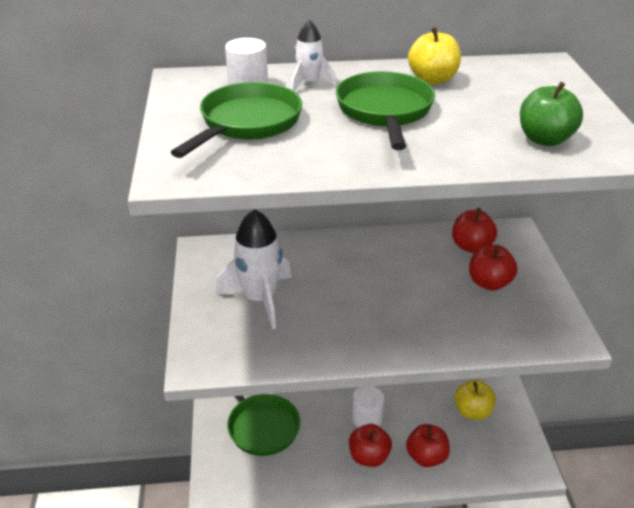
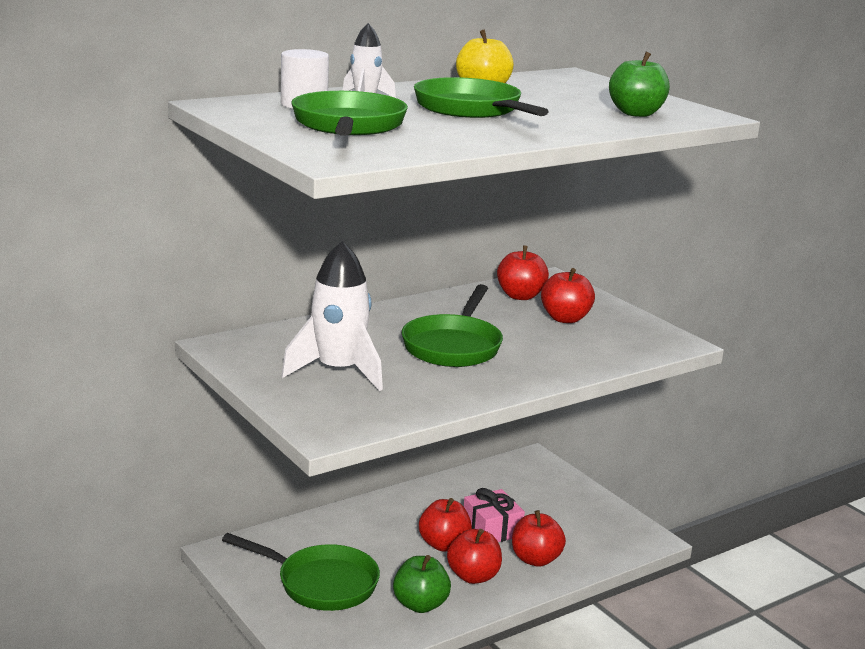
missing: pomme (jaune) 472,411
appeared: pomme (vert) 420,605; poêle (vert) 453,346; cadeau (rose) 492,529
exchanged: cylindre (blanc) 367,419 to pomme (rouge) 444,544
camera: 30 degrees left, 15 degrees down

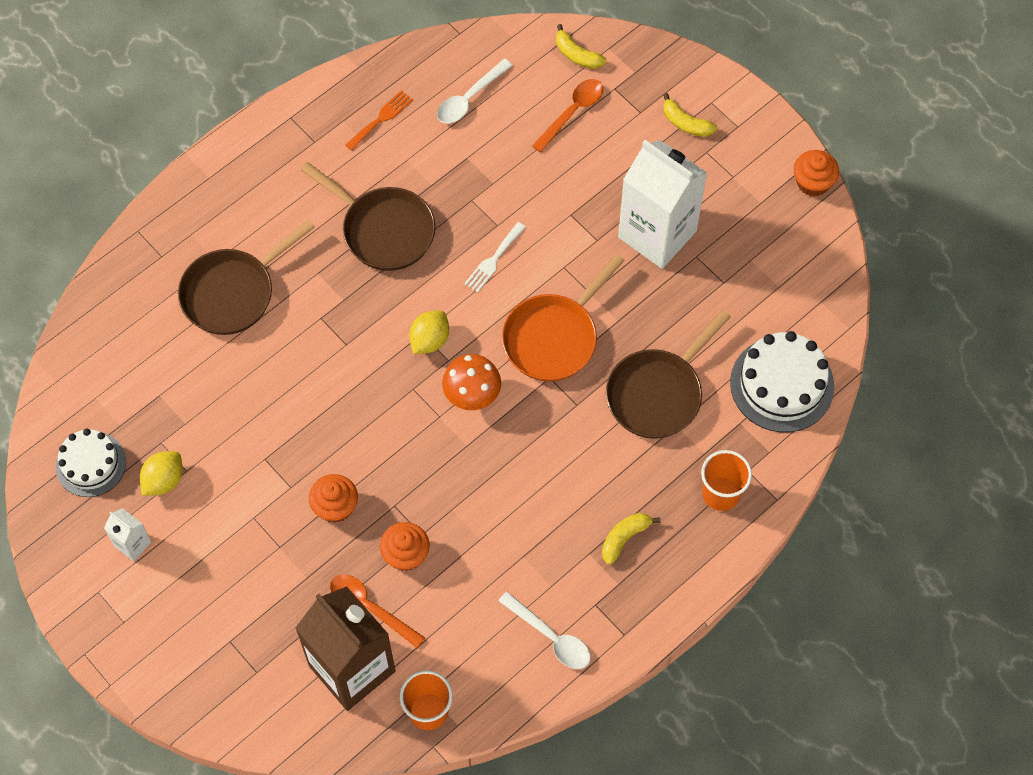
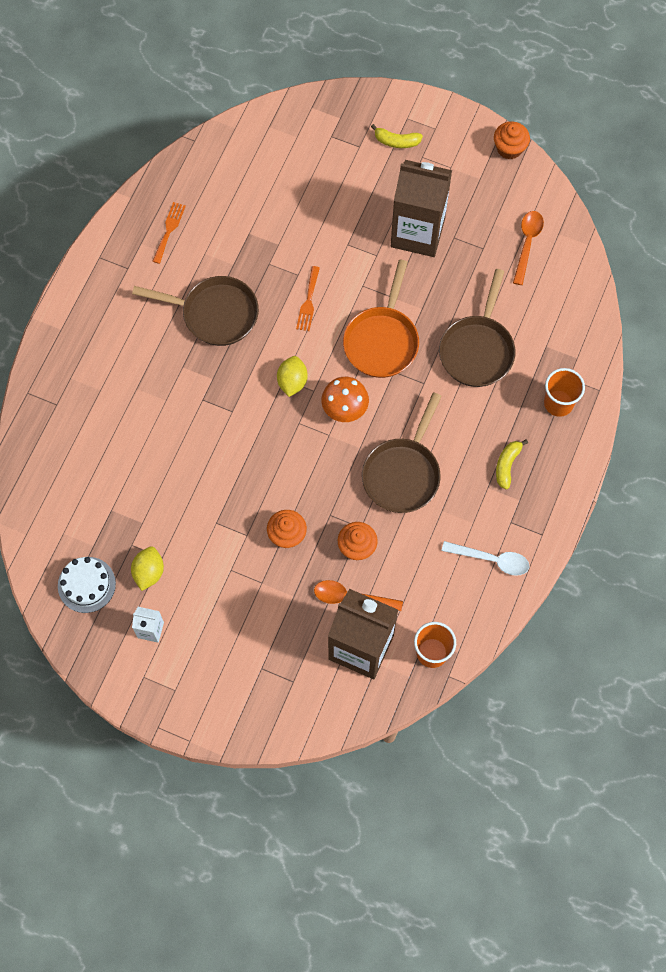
missing: cuillère (blanc) 469,98; banane (jaune) 577,55; gâteau (blanc) 782,384
relocated: poêle (marron) 233,292 to 403,473; cuillère (orange) 572,112 to 527,244
colour: fourchette (blanc) 493,260 to fourchette (orange) 308,302; brique de lait (blanc) 657,234 to brique de lait (marron) 417,233
camera: 25 degrees left, 5 degrees up

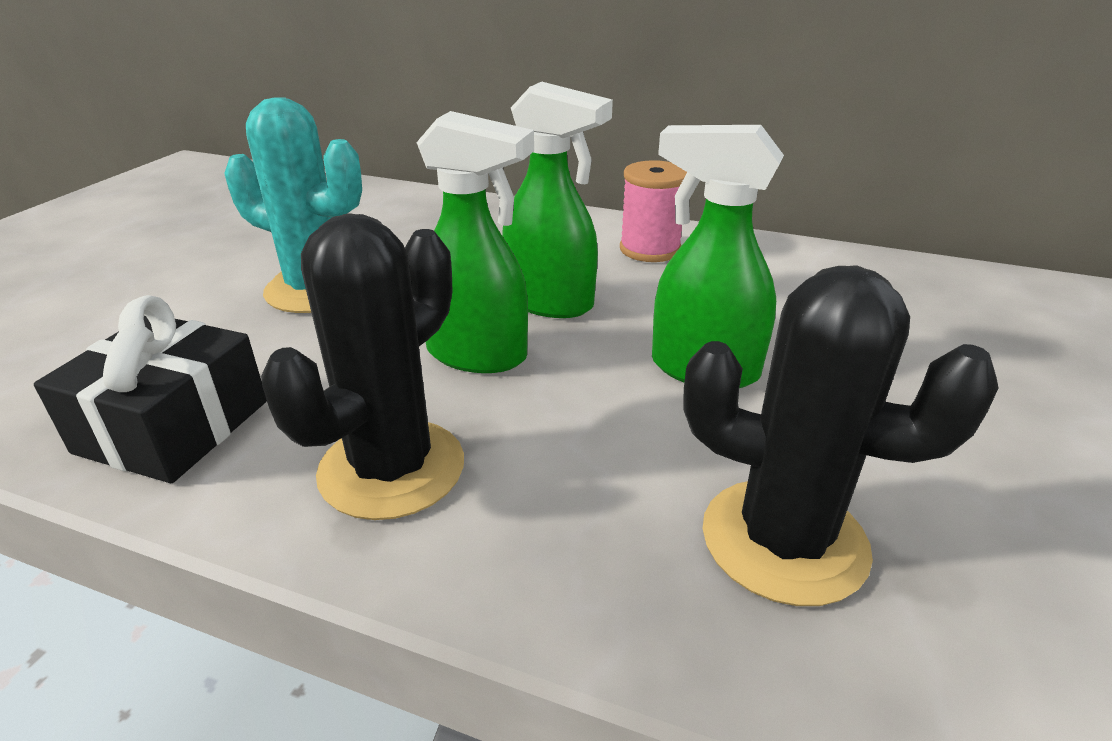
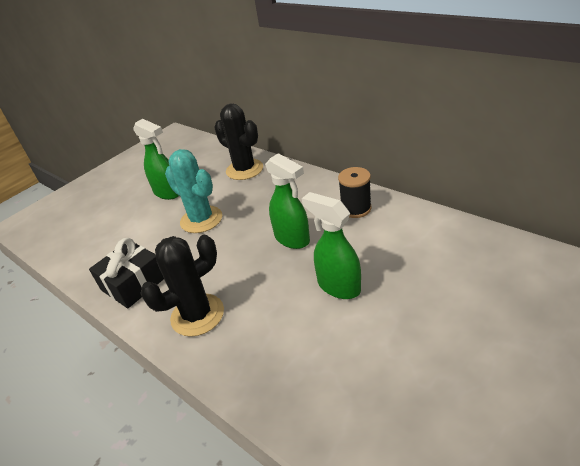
relocated: vaporisateur (vert) 478,355 to 168,192; cactus (noir) 784,540 to 244,169
colour: bobine (rose) 650,249 to bobine (noir) 356,209
camera: 25 degrees right, 5 degrees up

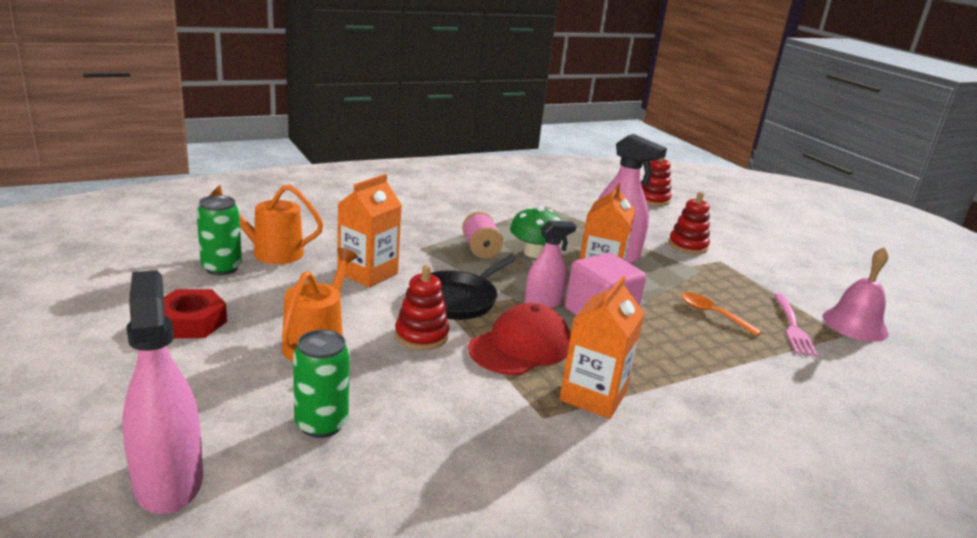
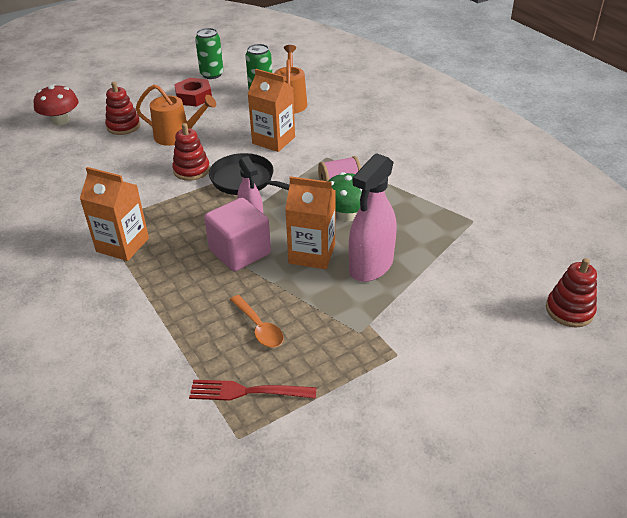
missing: casquette (rouge) 520,346; cloche (rose) 855,324
relocated: canette (vert) 321,424 to 212,74; jouet à empiler (rouge) 687,245 to 123,126
exchanged: vaporisateur (rose) 168,481 to champignon (rouge) 61,120
colour: fourchette (rose) 793,327 to fourchette (rouge) 247,391
spun: cuillère (orange) 712,314 = 259,328 105 degrees clockwise
camera: 90 degrees right, 15 degrees up

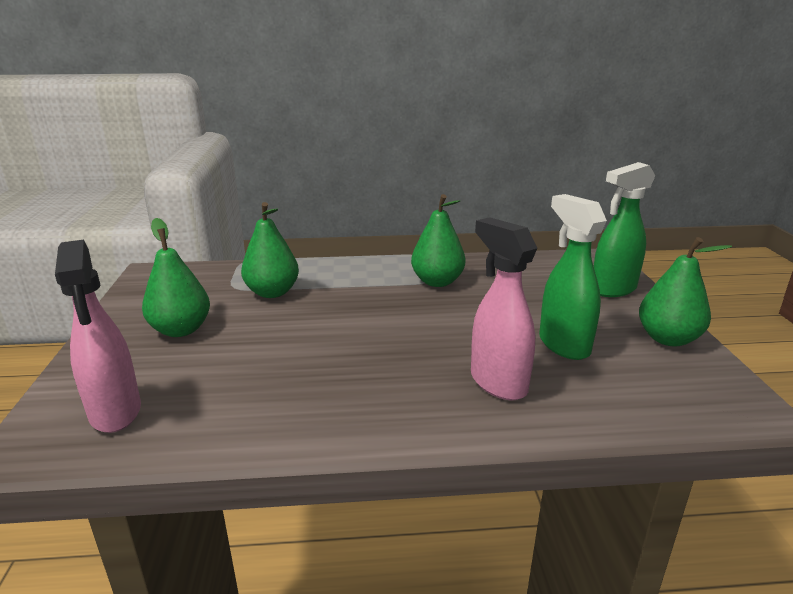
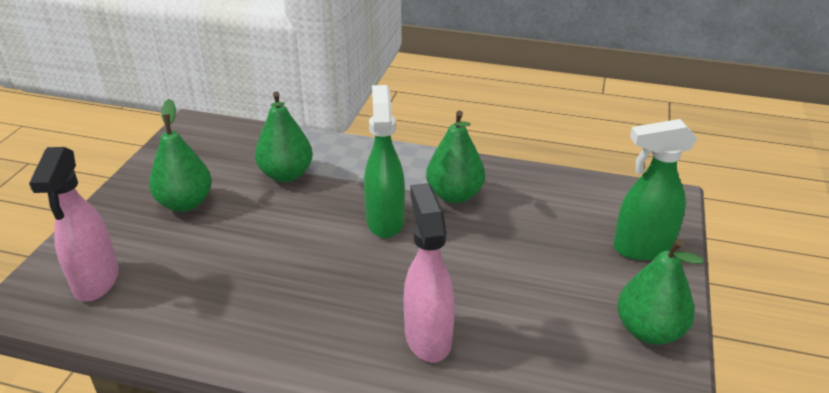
relocated: vaporisateur (vert) 563,345 to 385,221
camera: 20 degrees right, 10 degrees up

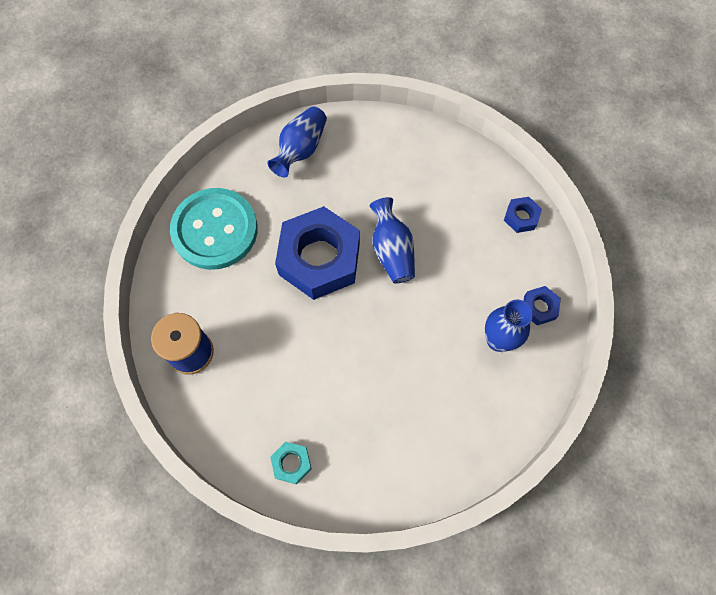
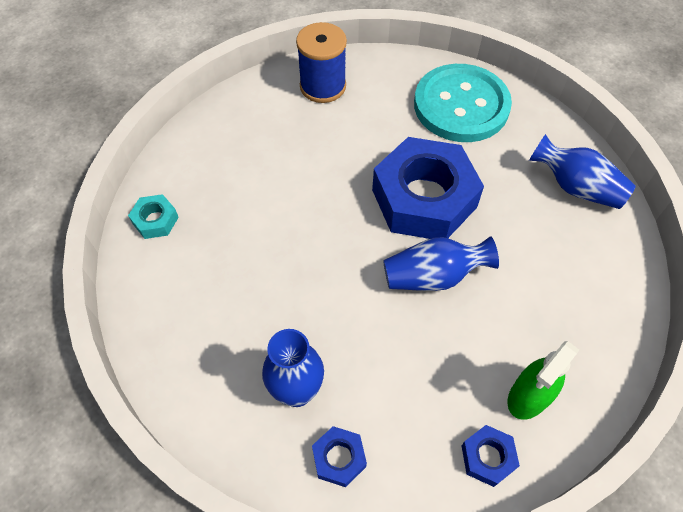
appeared: vaporisateur (vert) 529,396
relocated: écrou (turquoise) 291,463 to 155,220
camera: 95 degrees right, 10 degrees down

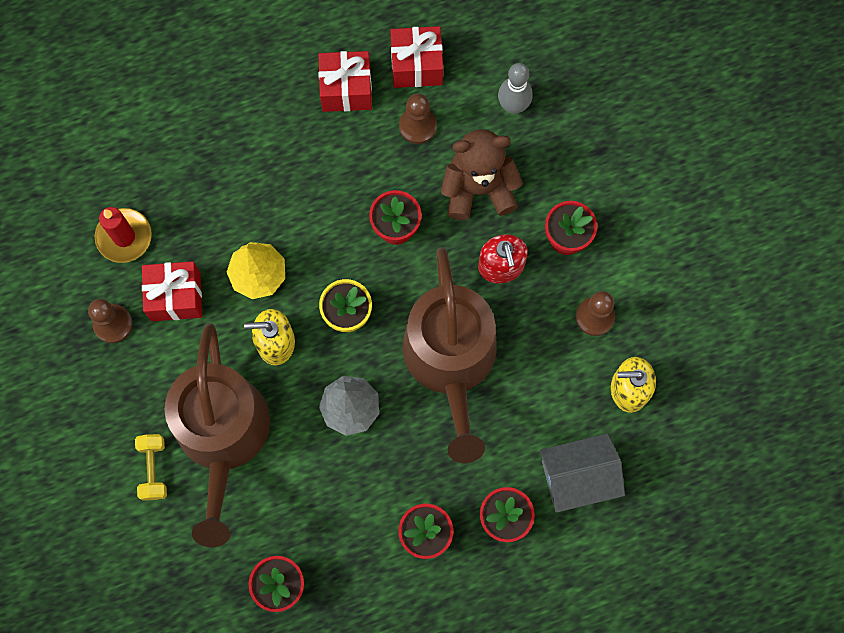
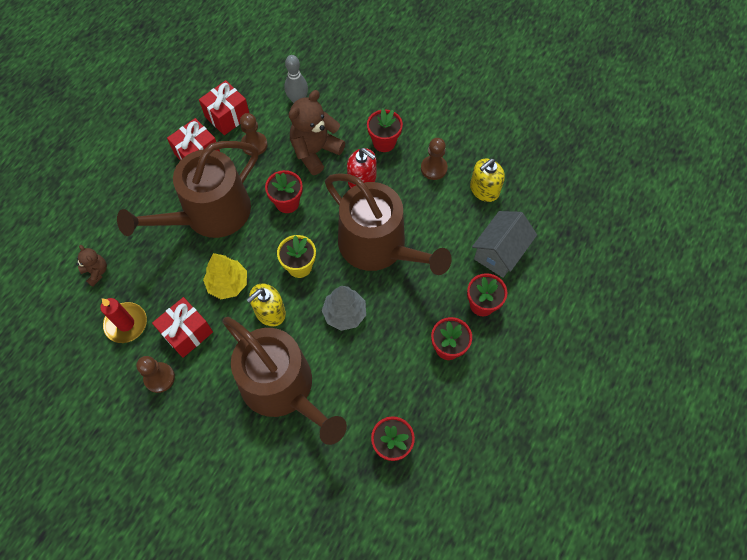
missing: haltère (jaune) 153,469
appeared: ours en peluche (marron) 96,272; arrosoir (marron) 209,214
camera: 40 degrees left, 10 degrees down

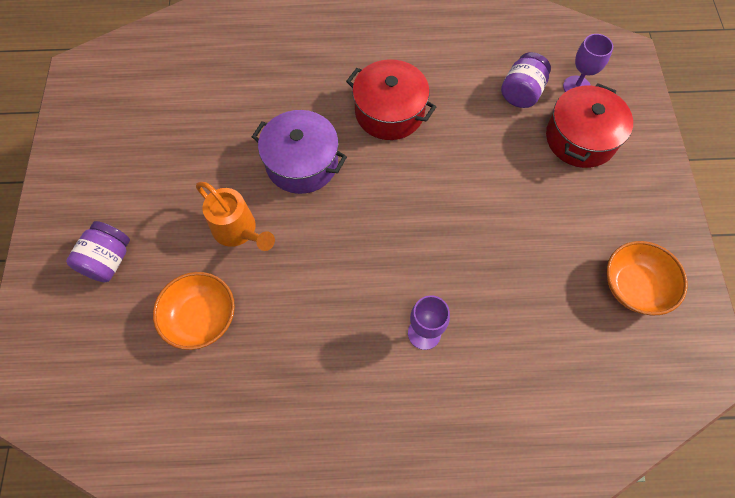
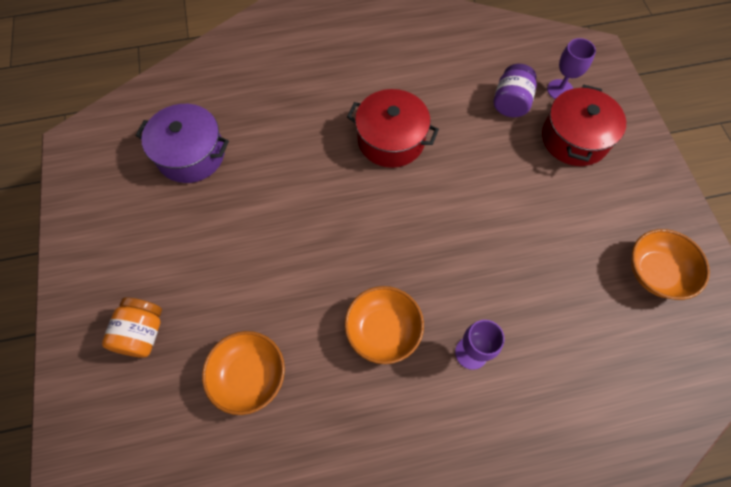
missing: arrosoir (orange) 239,231
appeared: bol (orange) 383,330
relocated: marmite (violet) 302,163 to 191,154
colour: bocal (violet) 108,260 to bocal (orange) 142,333
camera: 10 degrees left, 0 degrees up

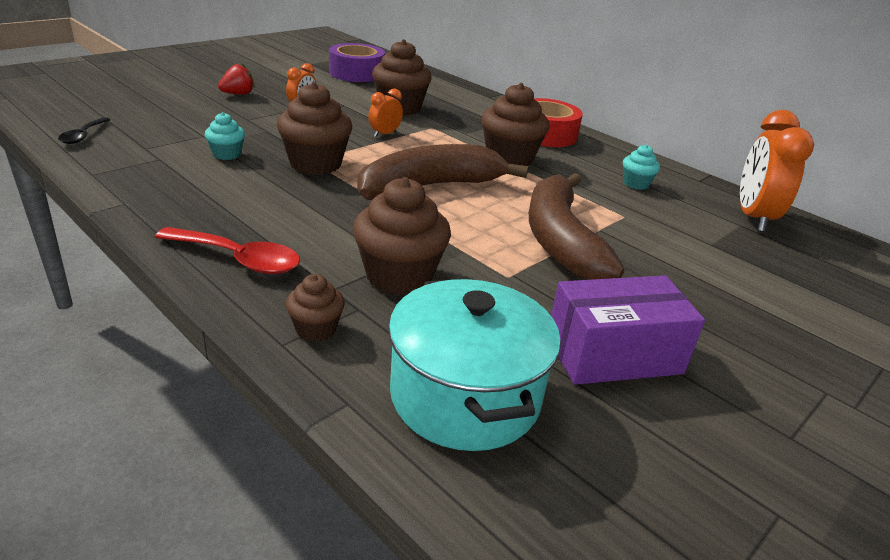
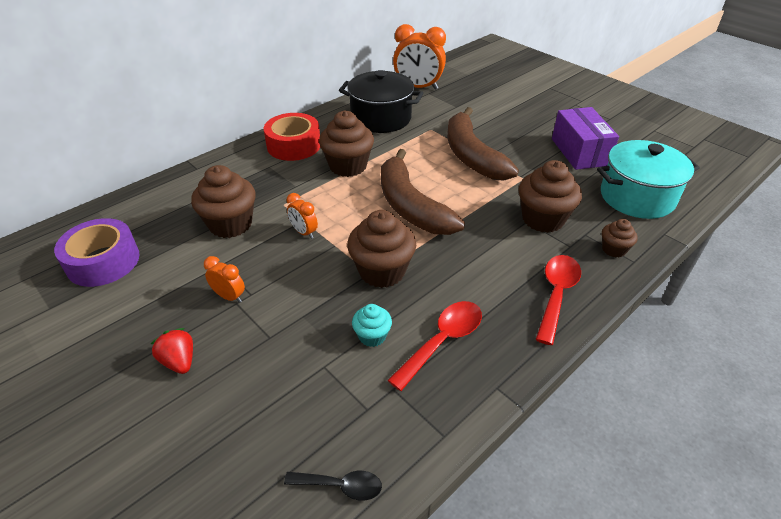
appeared: cuillère (rouge) 442,341
exchanged: muffin (turquoise) 636,184 to marmite (noir) 381,118
spun: banane (marron) 560,240 = 471,156 75 degrees clockwise
camera: 85 degrees left, 10 degrees up

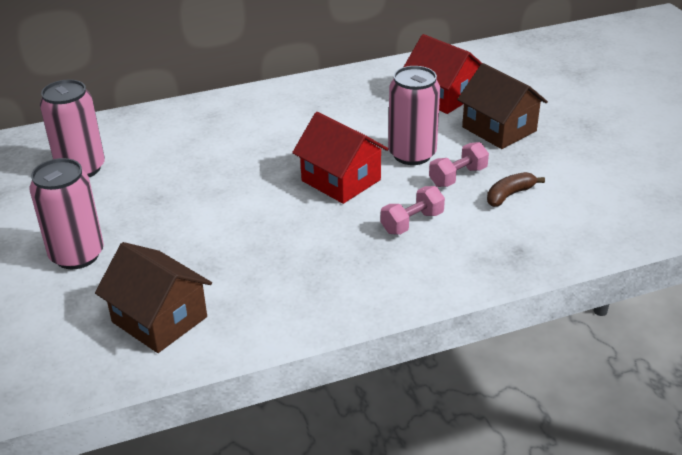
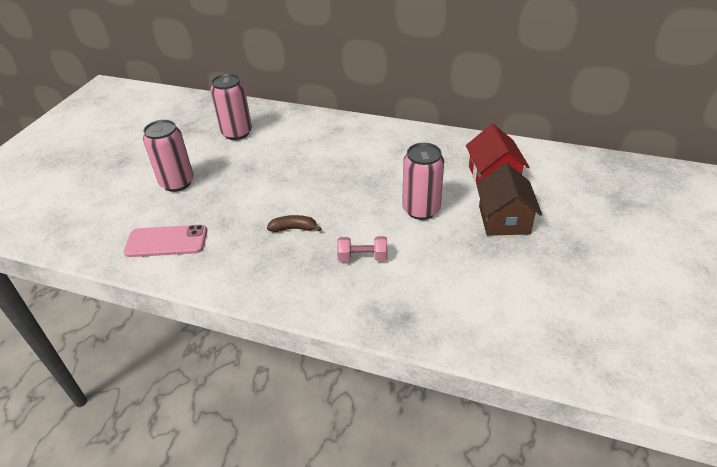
missing: maison (rouge) 341,180; haltère (rose) 458,177
relocated: banane (marron) 509,195 to 294,228
exchanged: maison (marron) 159,319 to téléphone (rose) 166,242
camera: 40 degrees right, 5 degrees up

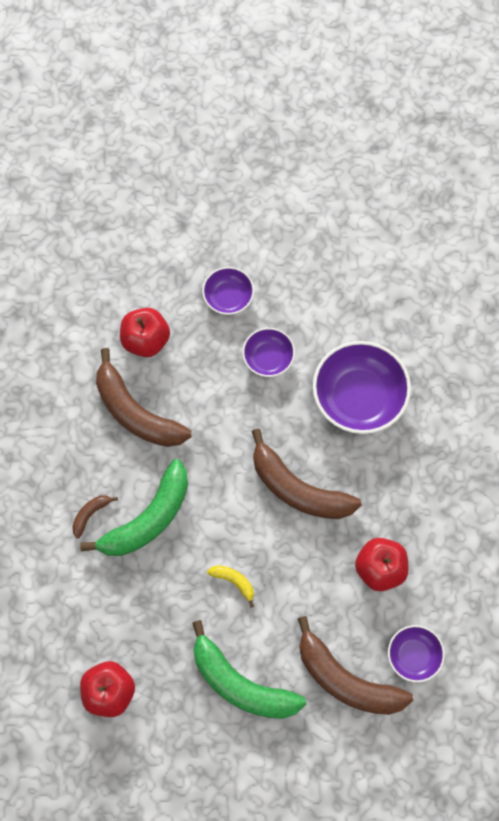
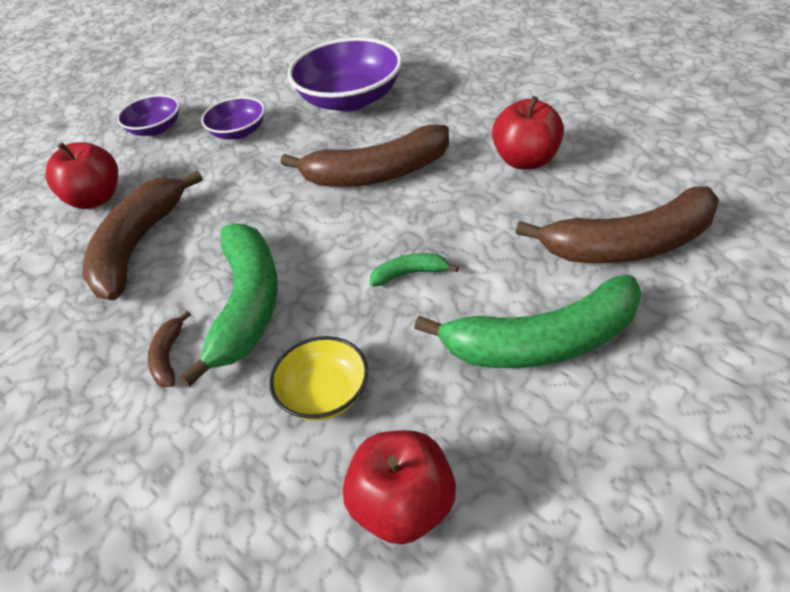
missing: bol (violet) 414,656
appeared: bol (jaune) 324,393
colour: banane (jaune) 234,582 to banane (vert) 410,274
spun: banane (marron) 136,412 = 138,246 105 degrees clockwise
camera: 40 degrees left, 25 degrees down

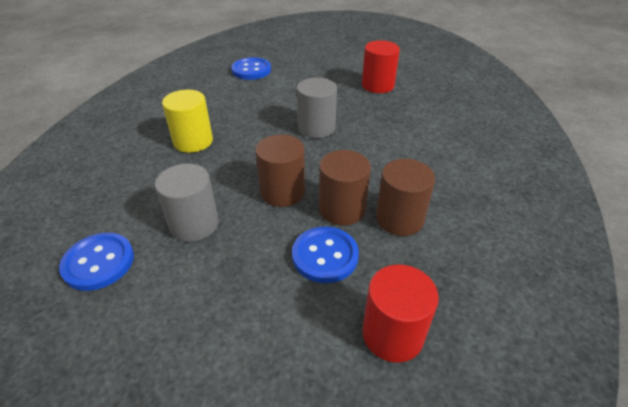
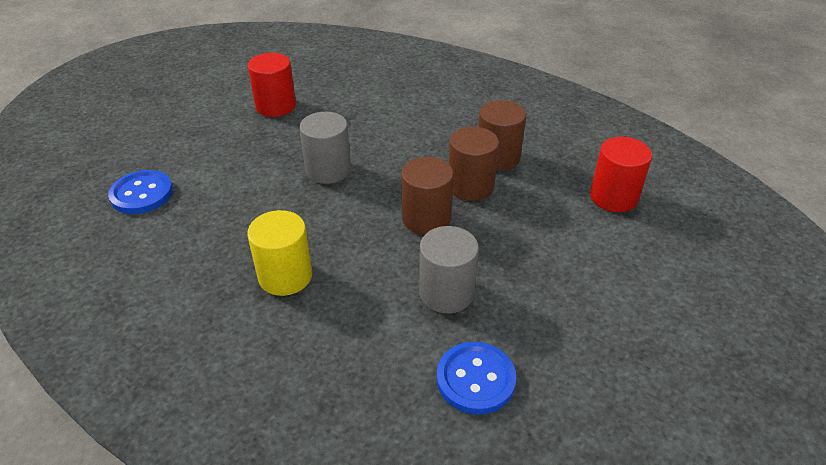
missing: bouton (bleu) 325,256
camera: 70 degrees left, 0 degrees up

